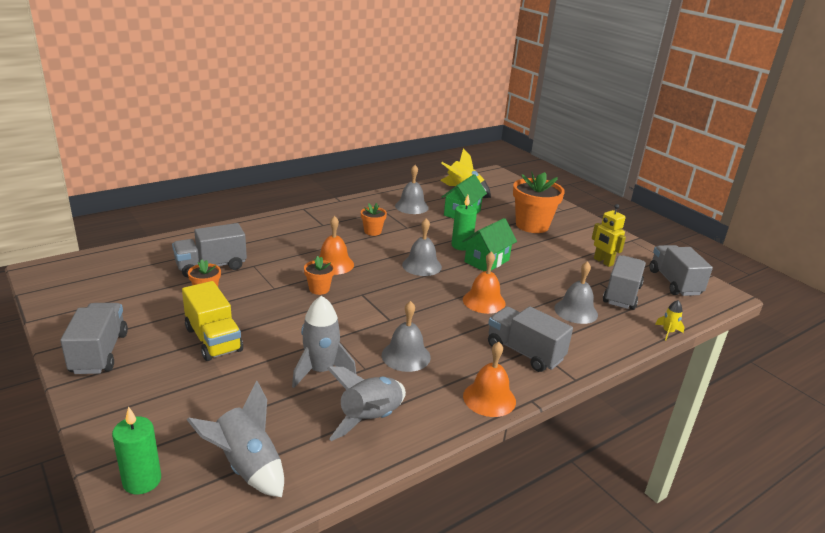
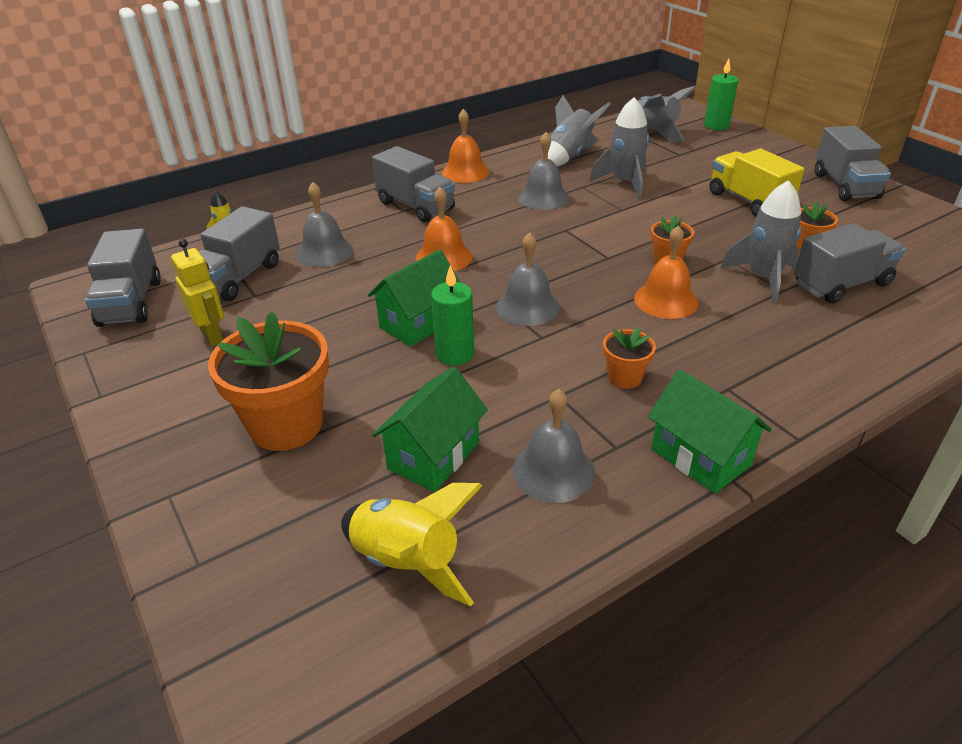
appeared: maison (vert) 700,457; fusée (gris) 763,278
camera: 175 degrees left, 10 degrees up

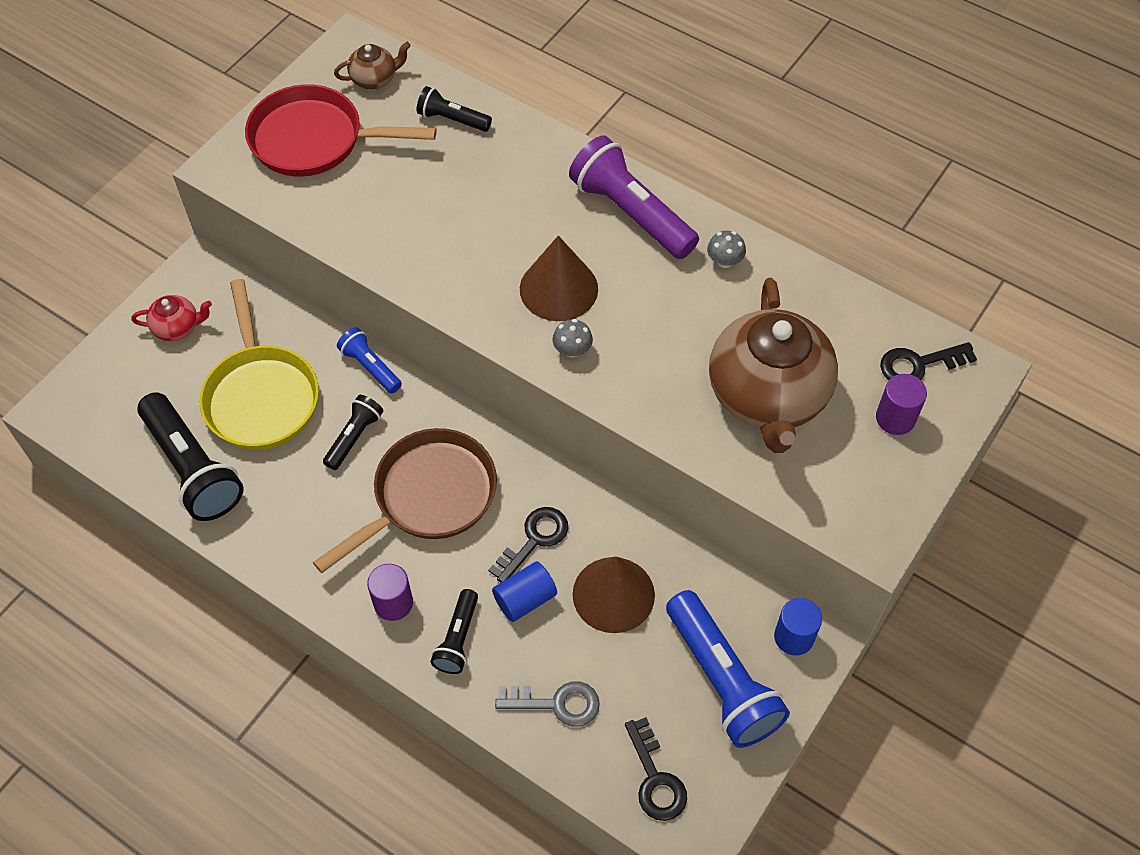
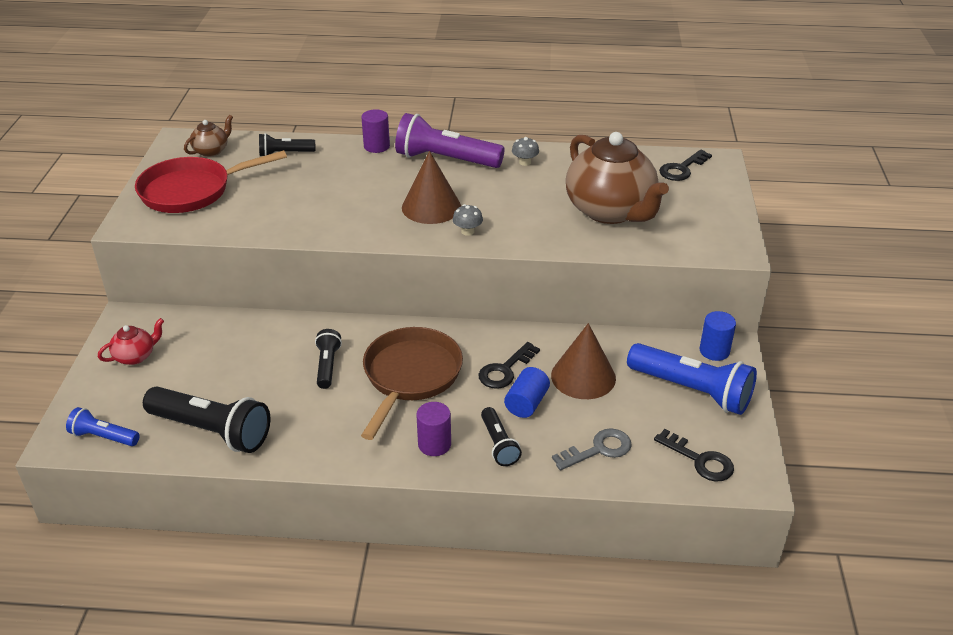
missing: poêle (jaune) 261,396
relocated: lampe de poche (bleu) 370,367 to 104,437; cylindre (violet) 895,418 to 376,146
spun: clé (noir) 534,540 = 505,370 150 degrees counterclockwise
camera: 30 degrees left, 20 degrees down

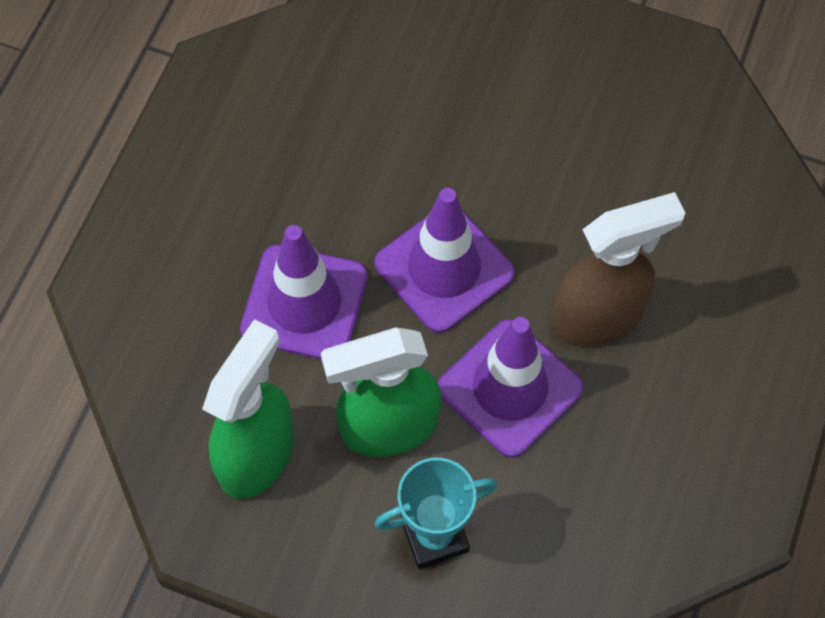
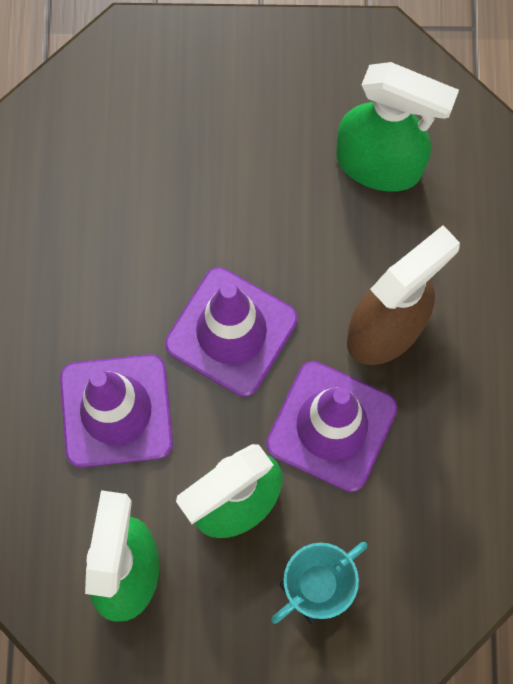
appeared: vaporisateur (vert) 380,164
camera: 20 degrees left, 10 degrees up

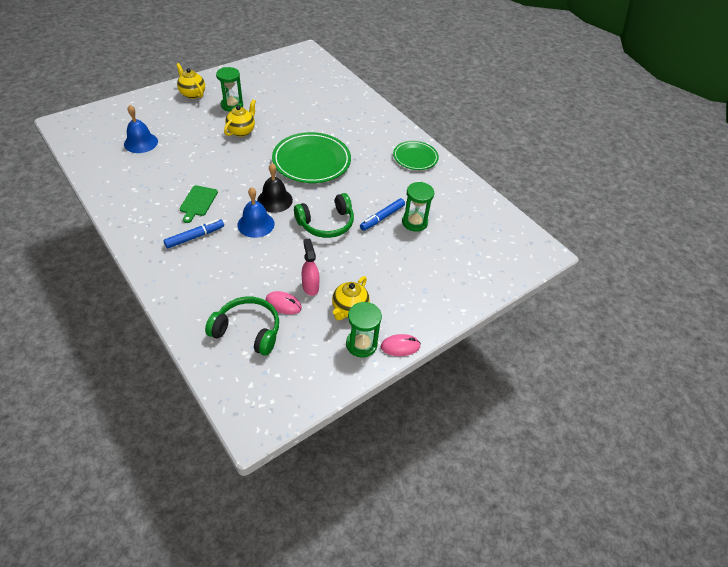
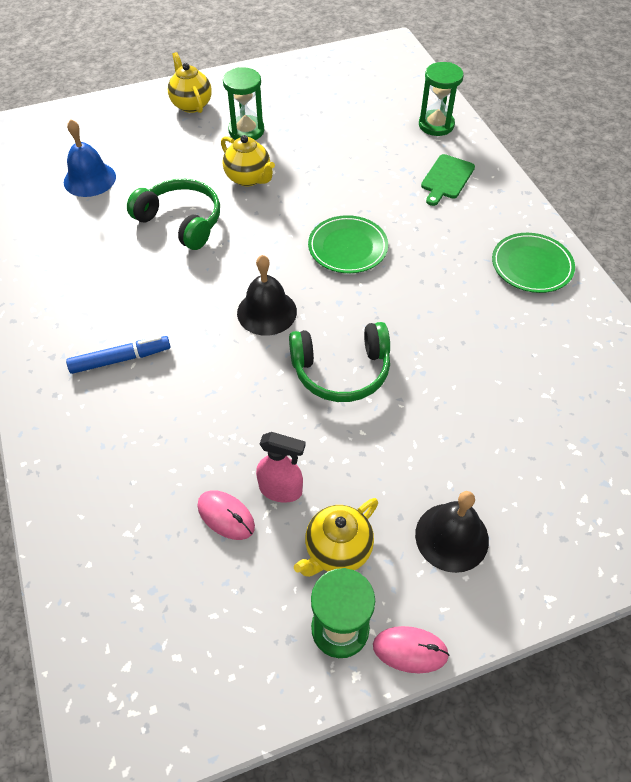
missing: cloche (bleu) 256,224; feutre (bleu) 382,218
appeared: cloche (noir) 451,537
relocated: planche à découper (vert) 198,202 to 446,179; casque audio (vert) 247,331 to 181,222; sablier (vert) 414,222 to 436,125
spun: théière (jaune) 241,131 = 248,178 90 degrees clockwise; vaporisateur (rose) 310,286 = 281,490 105 degrees clockwise
size: assiette (vert) 311,161 = 347,247 x0.60
camera: 20 degrees right, 5 degrees up

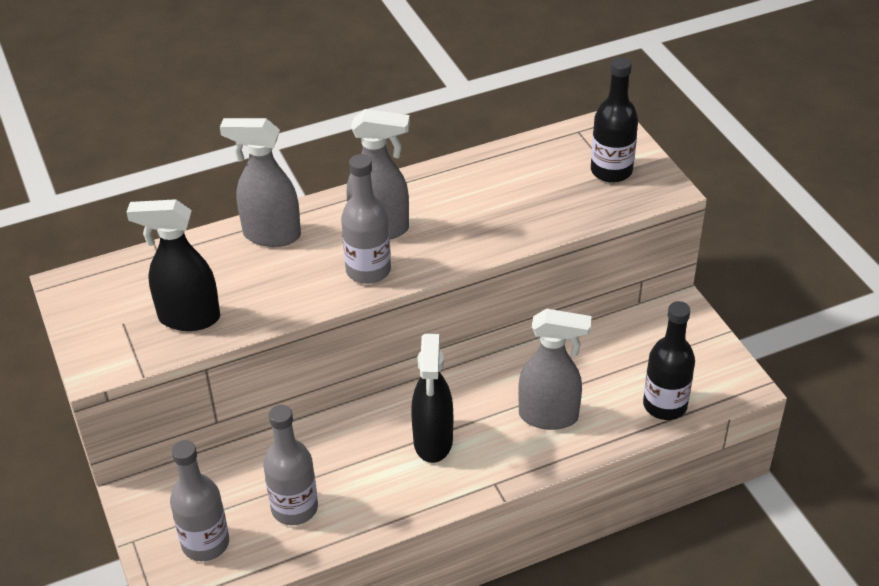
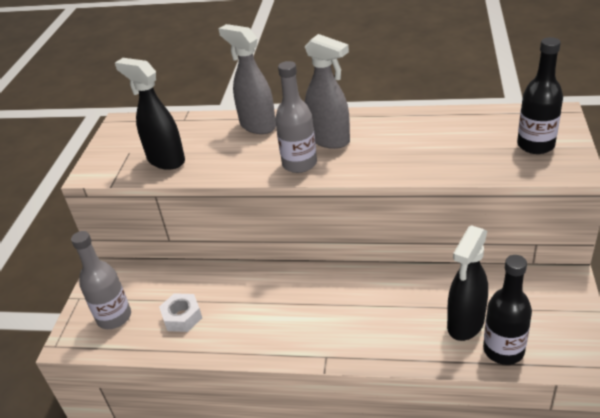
missing: vaporisateur (gris) 549,416
relocated: vaporisateur (noir) 433,442 to 465,324
exchanged: bouteille (gris) 294,508 to écrou (blanc) 182,317
camera: 35 degrees right, 5 degrees down

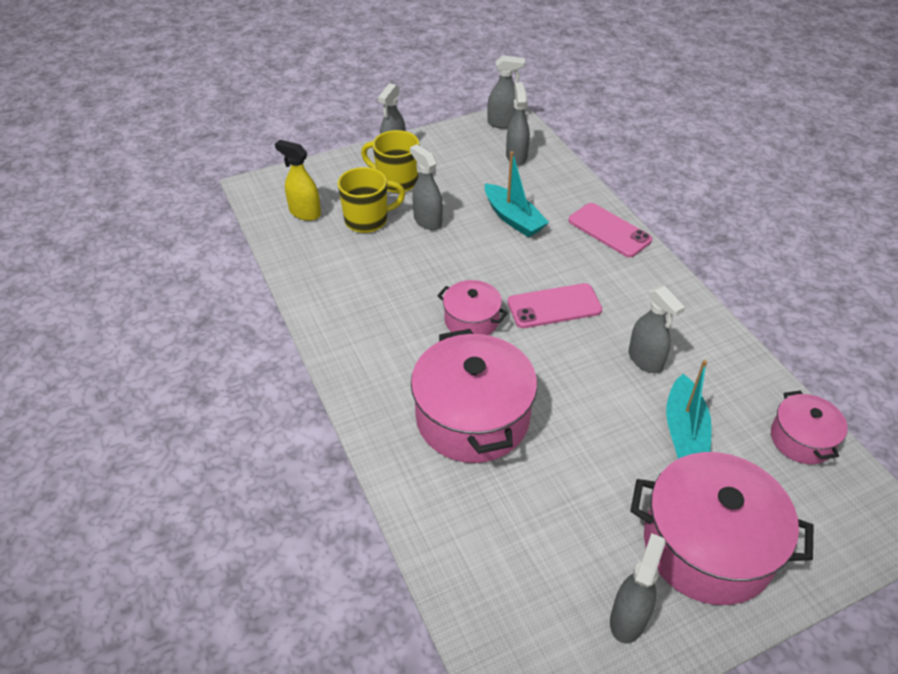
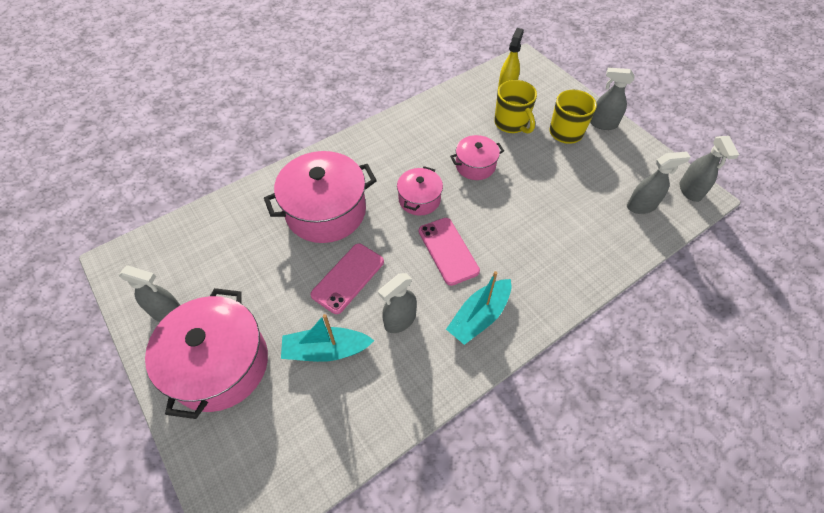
missing: vaporisateur (gris) 427,221
relocated: bateau (turquoise) 513,218 to 479,316; téléphone (rose) 609,230 to 348,278; marmite (rose) 801,439 to 475,165
camera: 80 degrees right, 10 degrees up

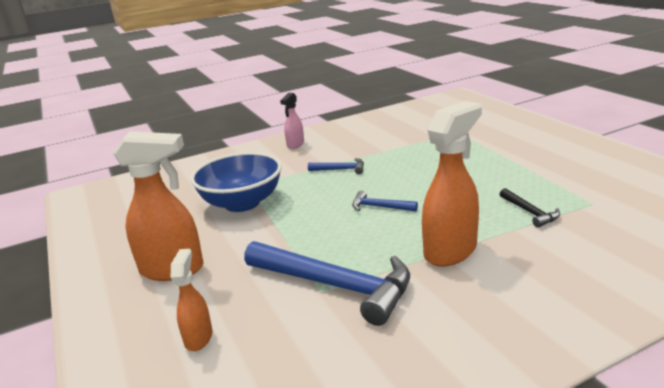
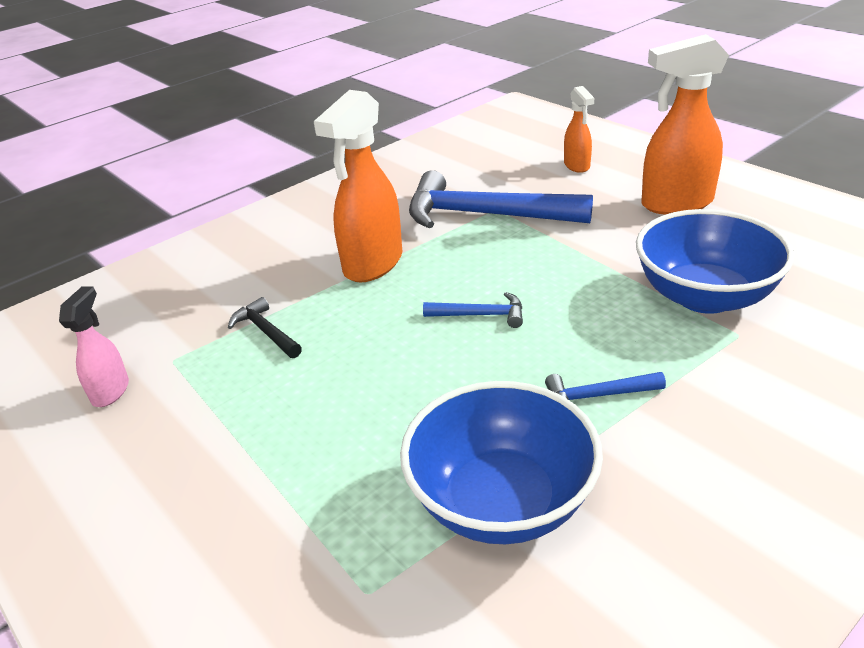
appeared: bol (bleu) 501,501
relocated: vaporisateur (rose) 295,145 to 111,391
camera: 165 degrees right, 10 degrees up

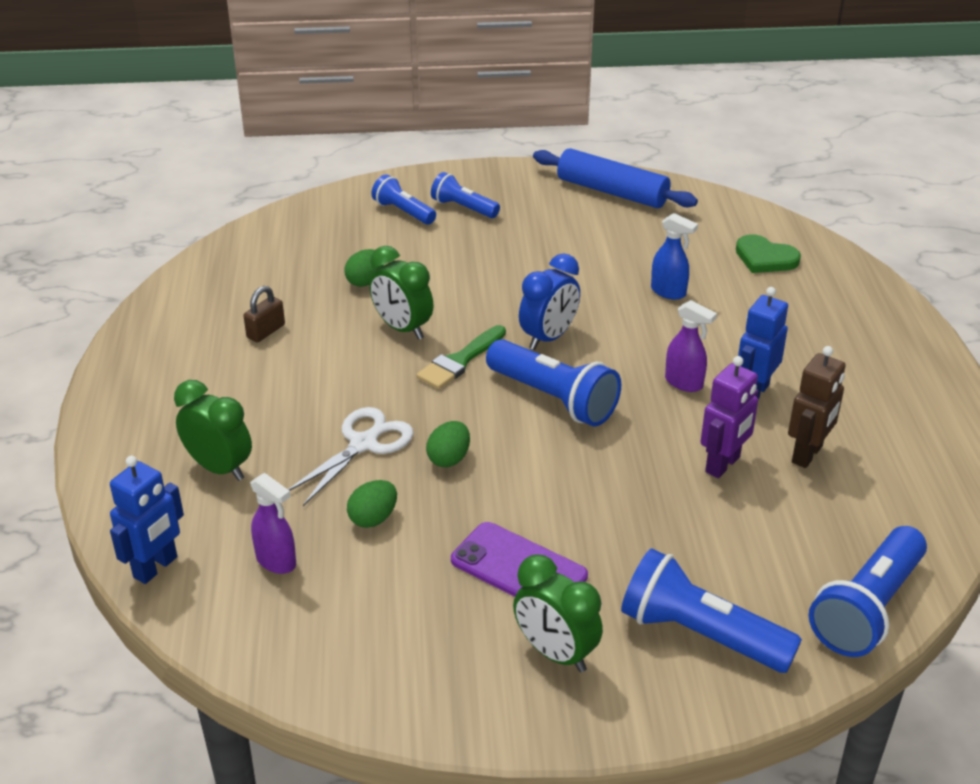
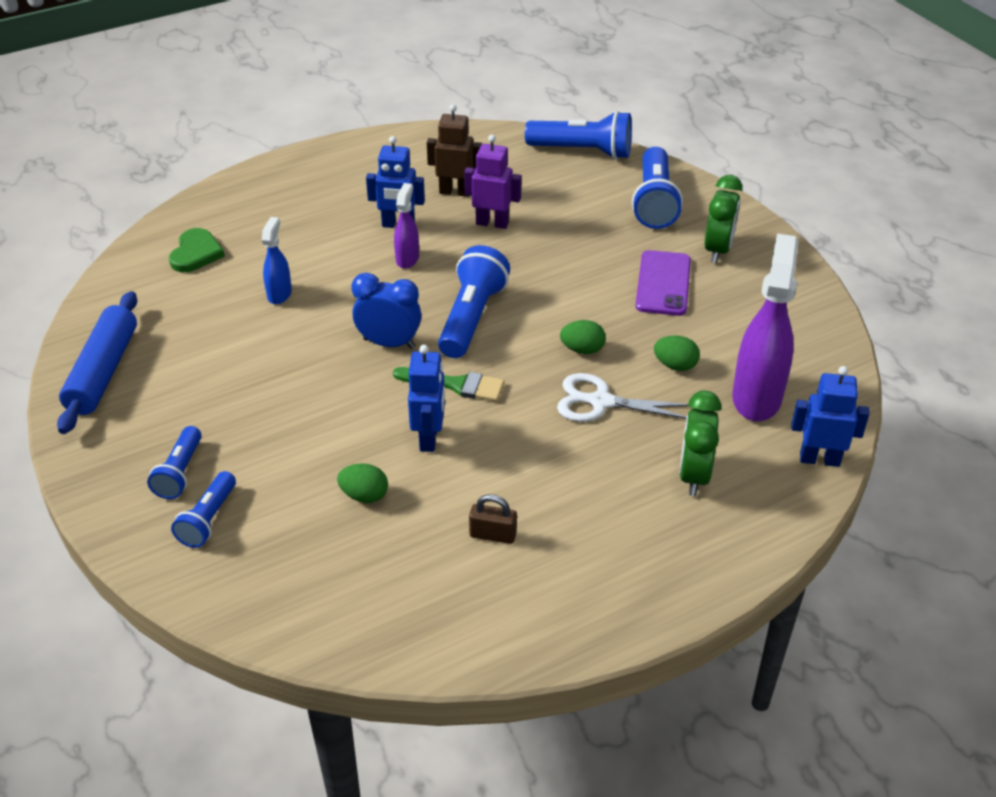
exchanged: réveil (vert) 402,328 to robot (bleu) 429,438
size: vaporisateur (violet) 276,561 = 757,397 x1.95
camera: 115 degrees left, 5 degrees up

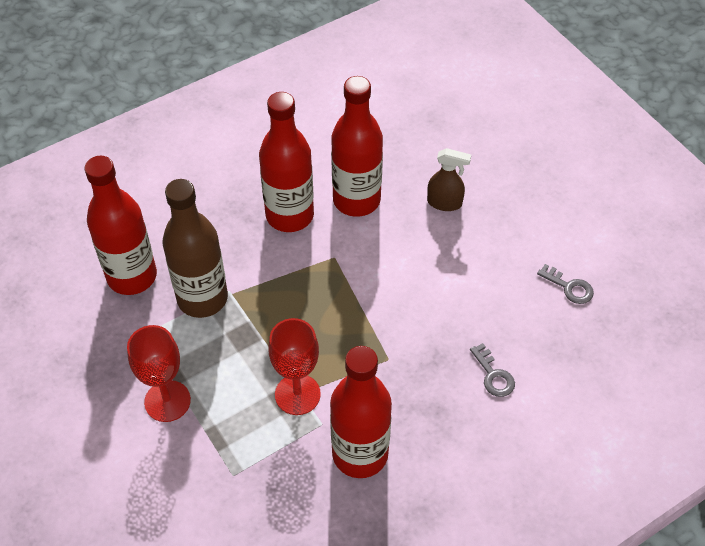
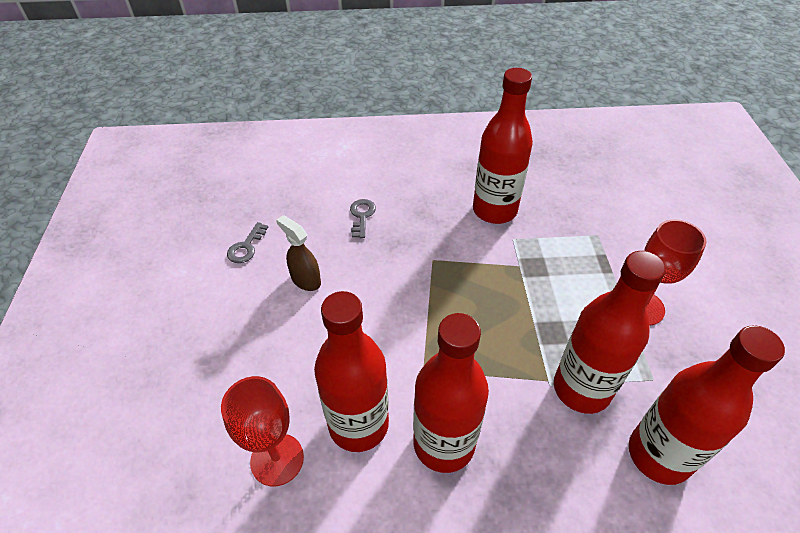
relocated: verre à pied (rouge) 297,394 to 277,459; vaporisateur (marron) 444,203 to 305,280
colour: bouteille (marron) 202,298 to bouteille (rouge) 581,389
spun: clé (gris) 569,287 = 246,247 135 degrees counterclockwise
camera: 150 degrees left, 5 degrees down

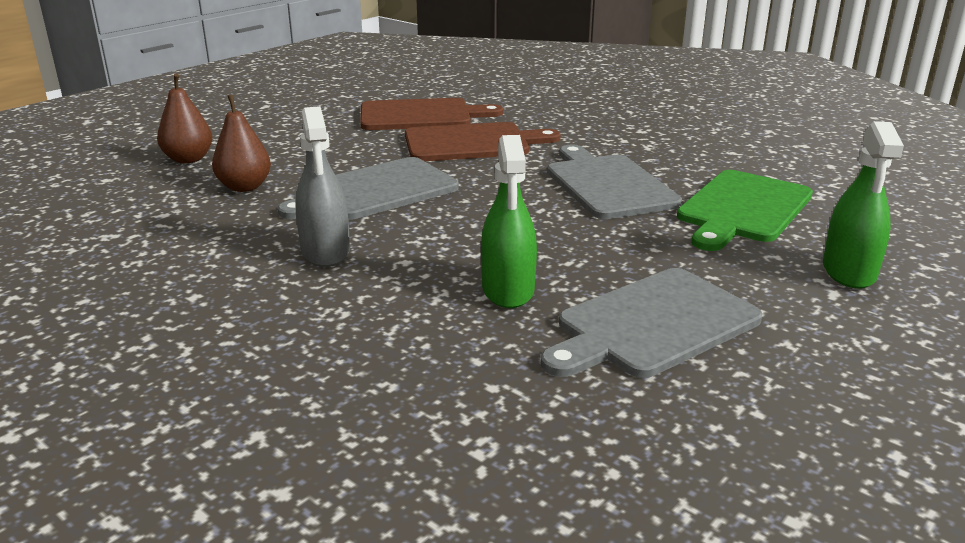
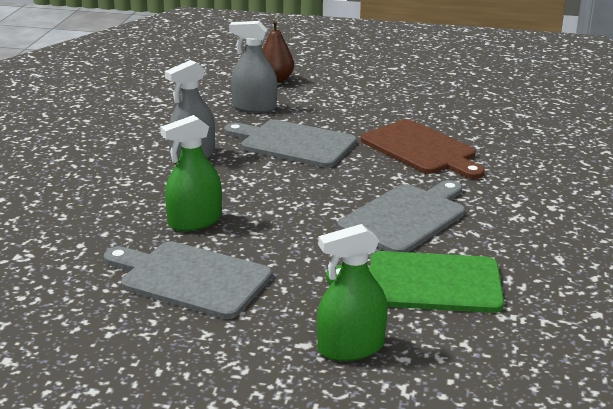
missing: planche à découper (marron) 421,115
exchanged: poire (marron) 245,187 to vaporisateur (gris) 254,107
camera: 60 degrees right, 0 degrees up

